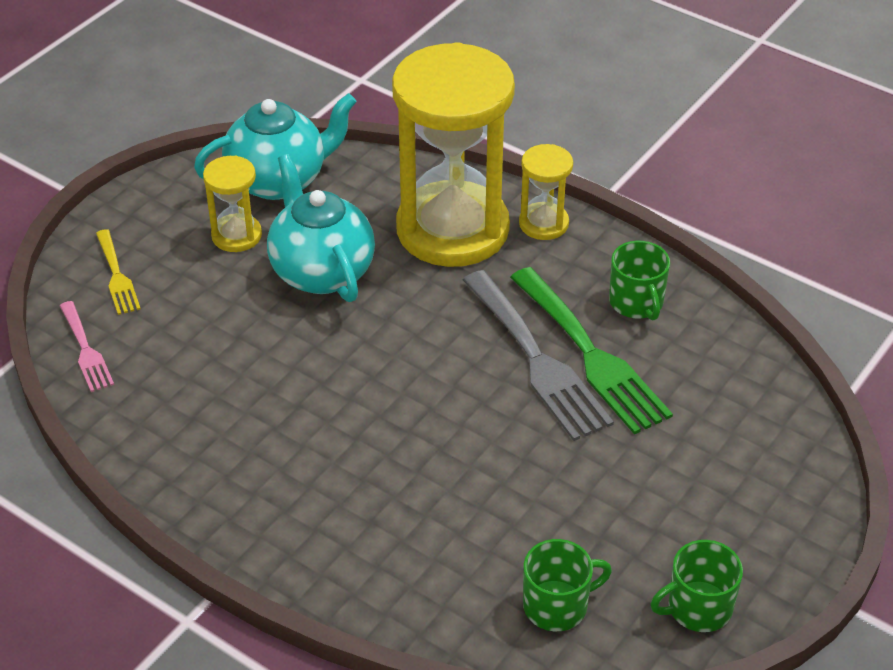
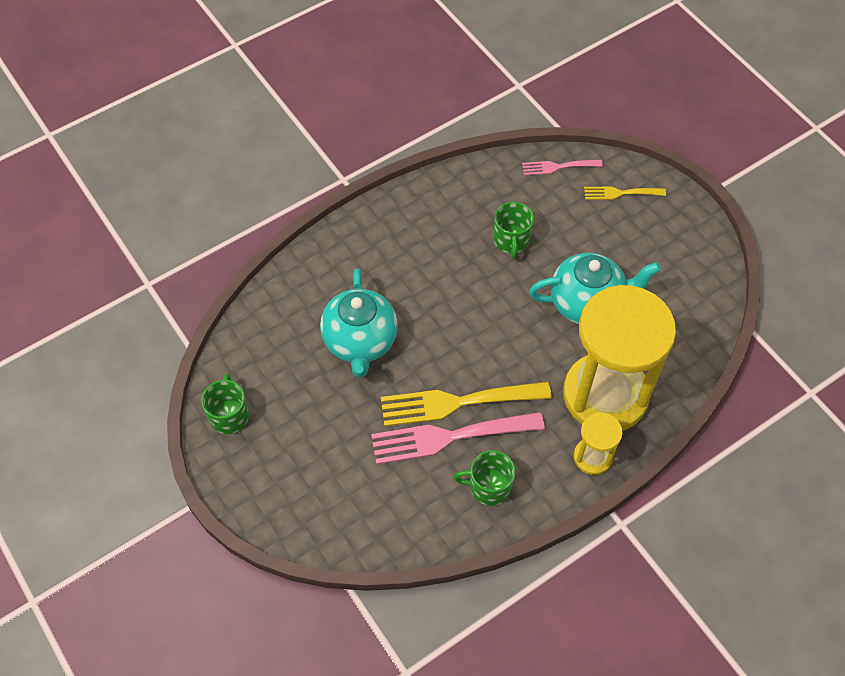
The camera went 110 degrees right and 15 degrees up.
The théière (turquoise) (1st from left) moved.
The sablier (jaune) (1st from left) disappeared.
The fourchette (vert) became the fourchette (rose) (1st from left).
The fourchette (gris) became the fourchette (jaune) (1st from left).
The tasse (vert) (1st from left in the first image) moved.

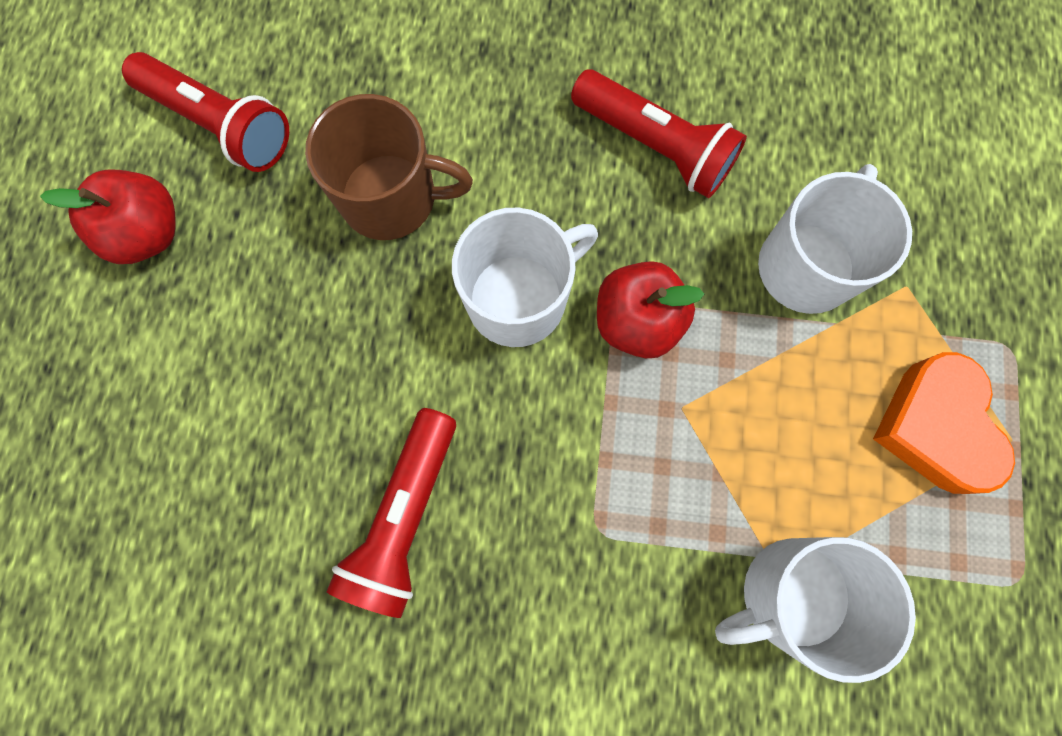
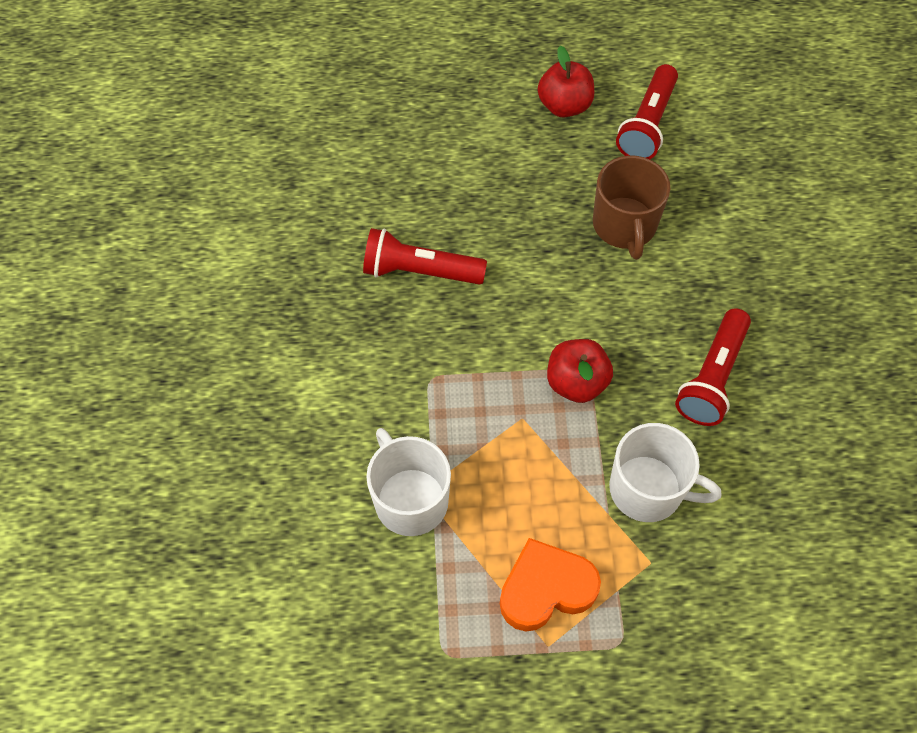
The camera went 80 degrees right and 15 degrees down.
The tasse (blanc) (1st from left) disappeared.

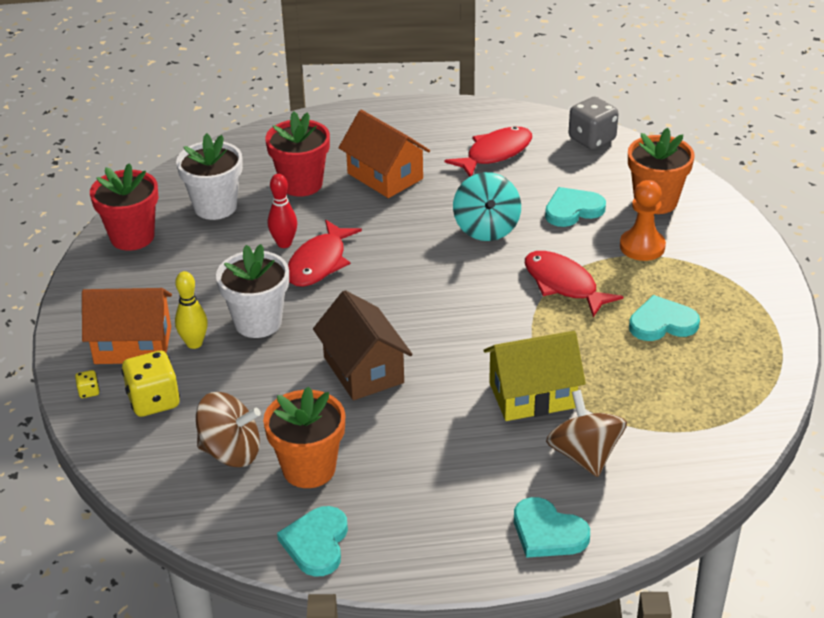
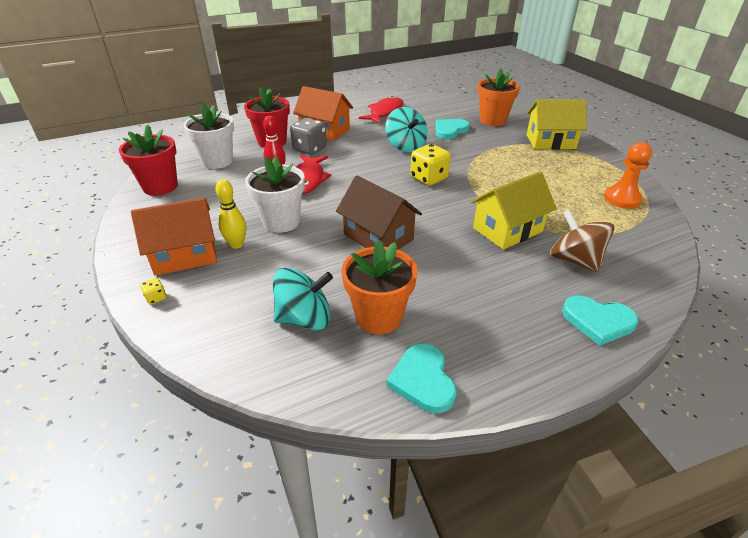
The camera went 20 degrees left and 0 degrees up.
The dé (gris) moved.
The pion (orange) moved.
The poisson (rouge) (3rd from left) disappeared.
The cœur (turquoise) (4th from left) disappeared.
The dé (jaune) (2nd from left) moved.
The toupie (marron) (1st from left) became the toupie (turquoise) (1st from left).
The maison (jaune) (2nd from left) appeared.

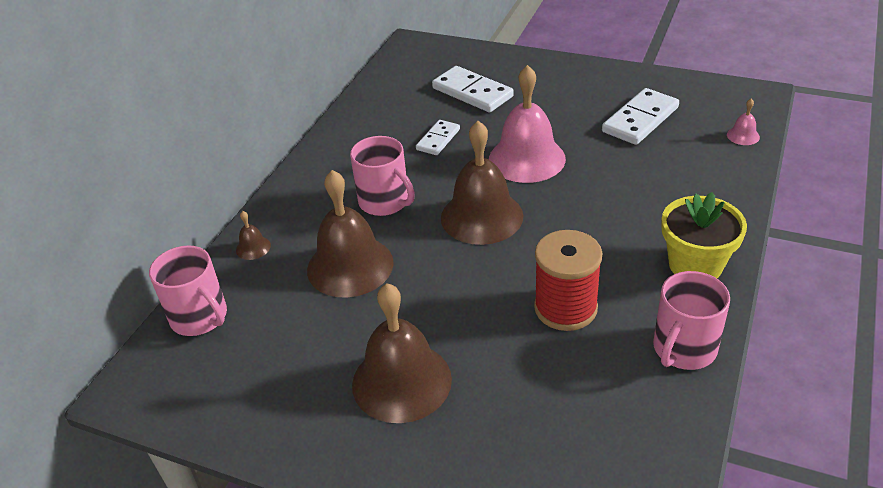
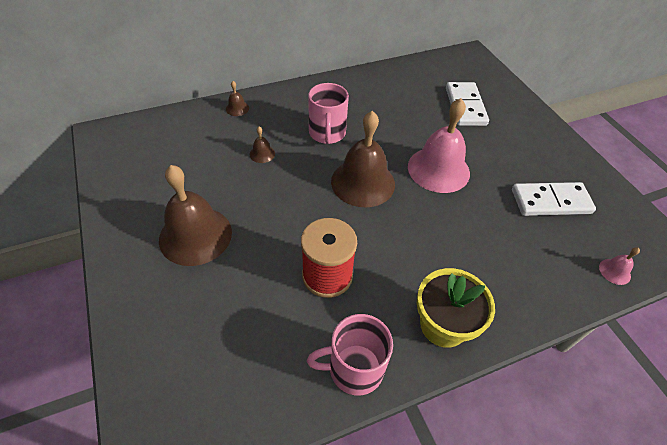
The camera went 40 degrees right and 10 degrees up.
The domino (blanc) (1st from left) disappeared.
The cloche (marron) (2nd from left in the first image) changed to 0.42 times the size.
The tasse (rose) (1st from left) disappeared.

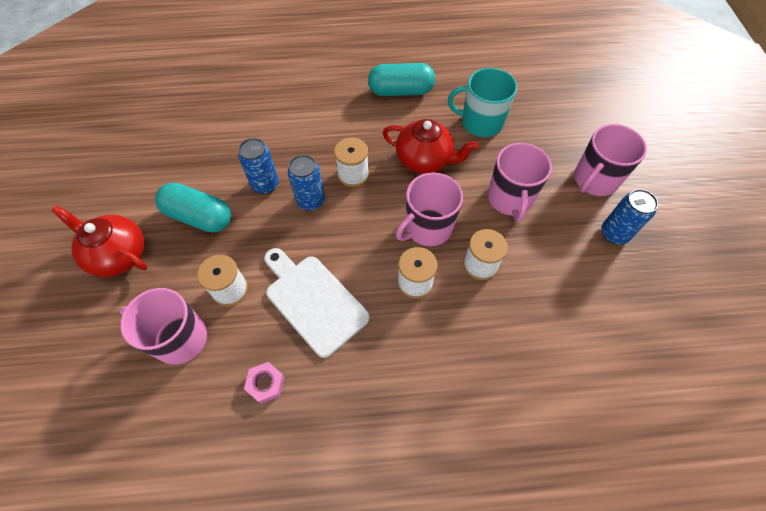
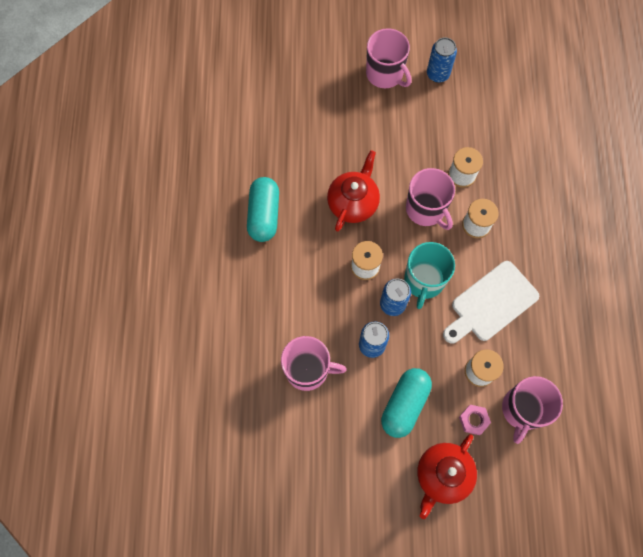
The camera went 85 degrees left and 10 degrees up.
The tasse (turquoise) moved.
The tasse (rose) (3rd from left in the first image) moved.
The écrou (rose) moved.

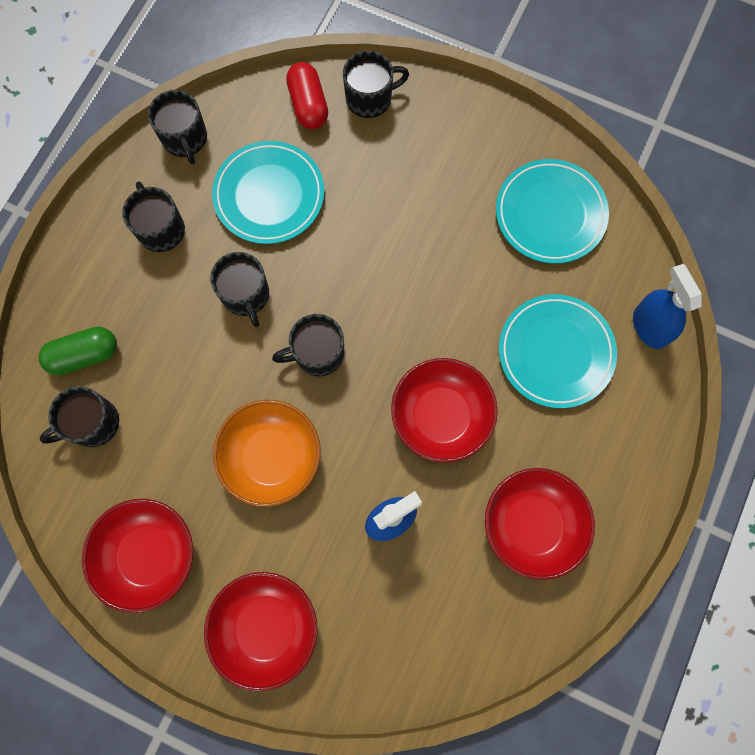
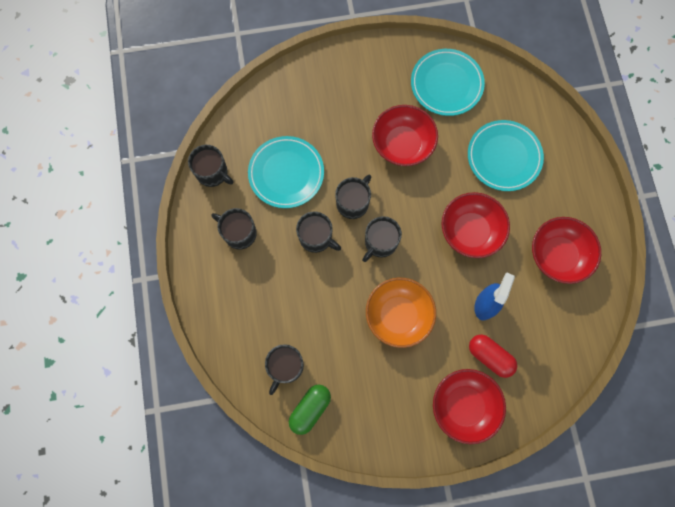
The camera went 35 degrees left and 0 degrees up.
The tasse (noir) (6th from left in the first image) moved.
The gélule (rouge) moved.
The vaporisateur (bleu) (2nd from left) disappeared.
The gélule (vert) moved.
The bol (rouge) (1st from left) moved.

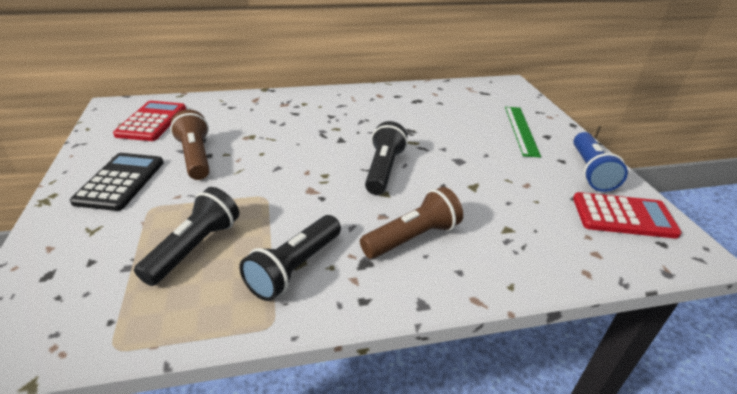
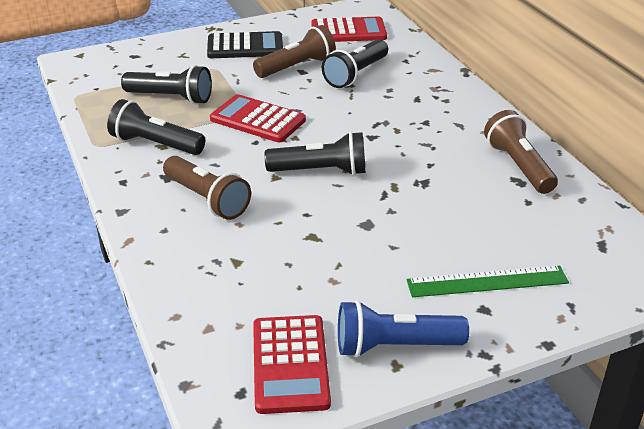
The camera went 80 degrees right and 0 degrees up.
The lampe de poche (noir) (4th from left) appeared.
The calculatrice (rouge) (1st from left) appeared.
The lampe de poche (marron) (3rd from left) appeared.

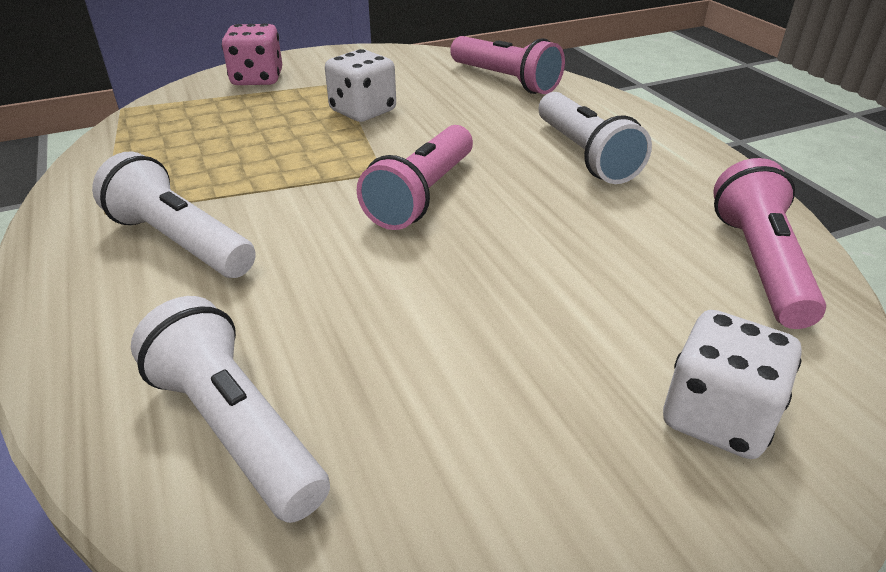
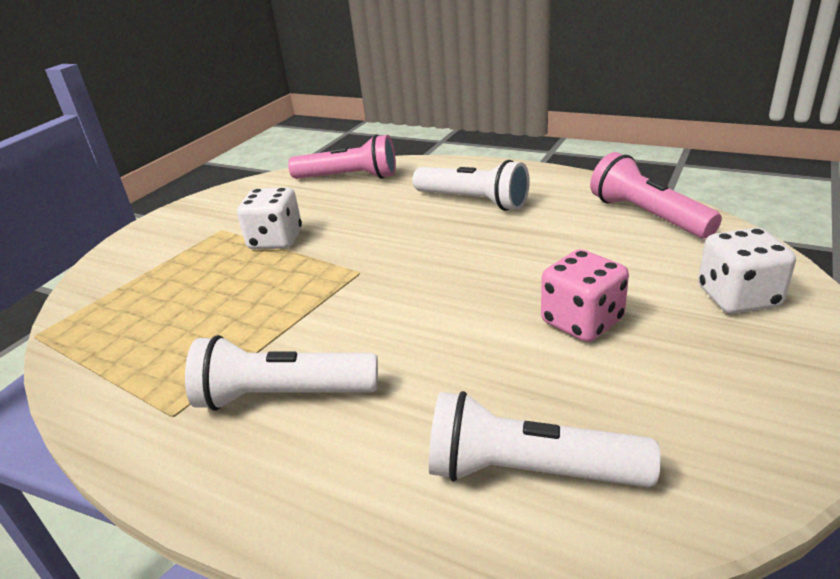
The camera went 35 degrees left and 5 degrees down.
The dé (rose) moved.
The lampe de poche (rose) (1st from left) disappeared.

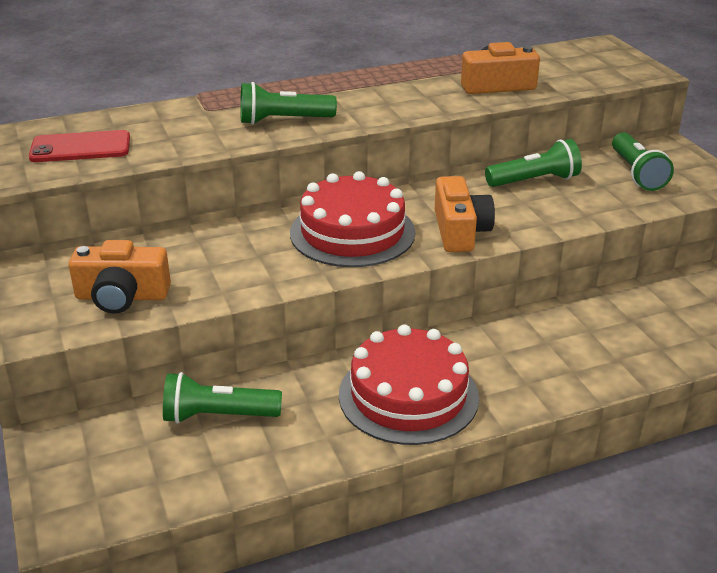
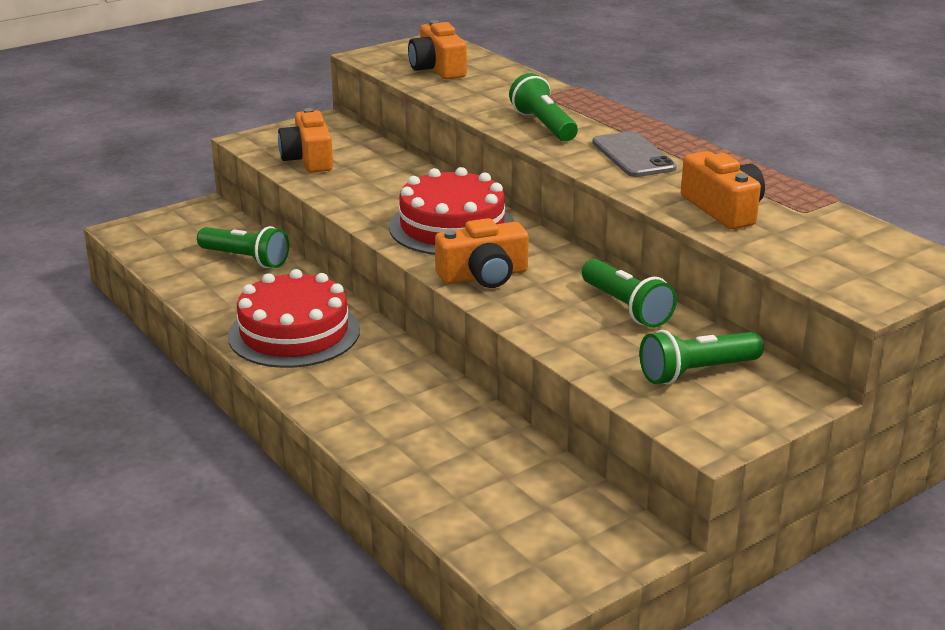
The camera went 75 degrees right and 5 degrees down.
The téléphone (rouge) was replaced by the appareil photo (orange) (2nd from left).
The lampe de poche (vert) (1st from left) turned 135 degrees clockwise.
The téléphone (gris) appeared.

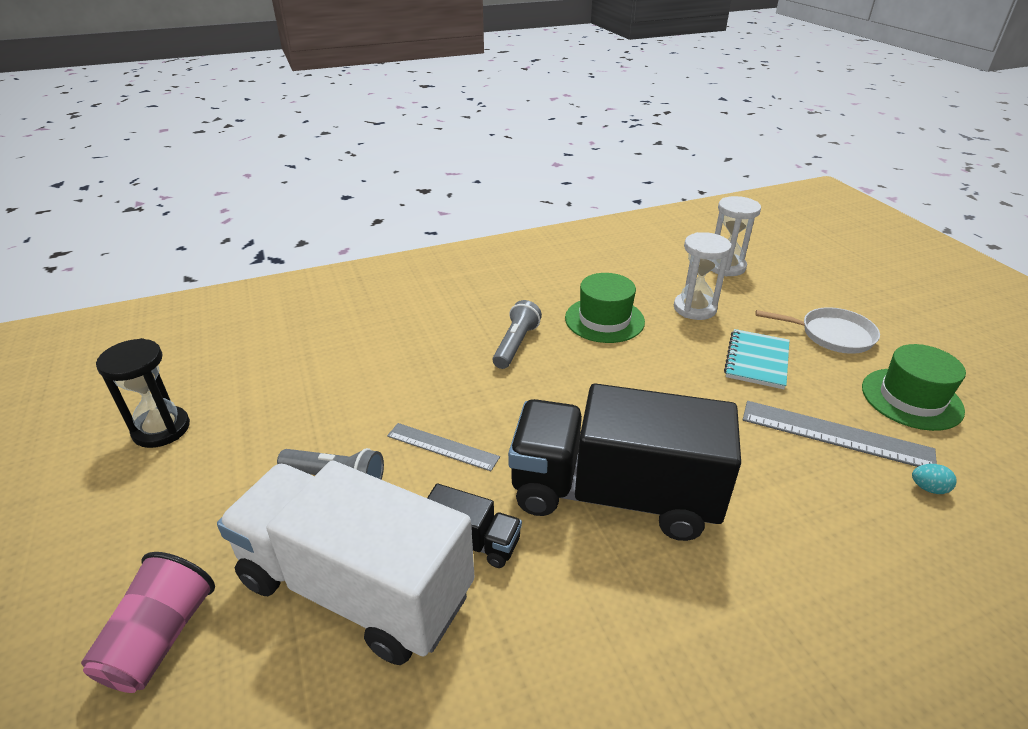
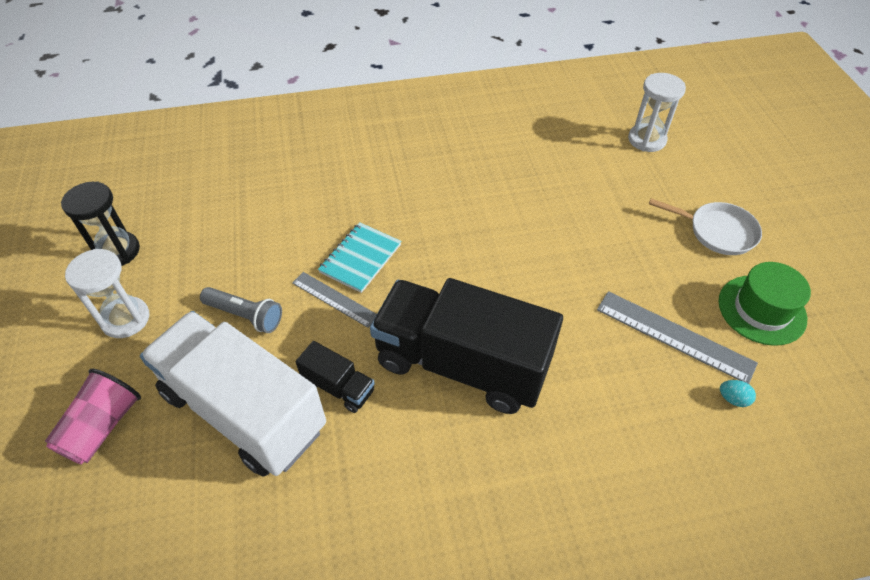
The camera went 10 degrees right and 15 degrees up.
The sablier (blanc) (1st from left) moved.
The chapeau (vert) (1st from left) disappeared.
The lampe de poche (gris) (2nd from left) disappeared.
The carnet (turquoise) moved.

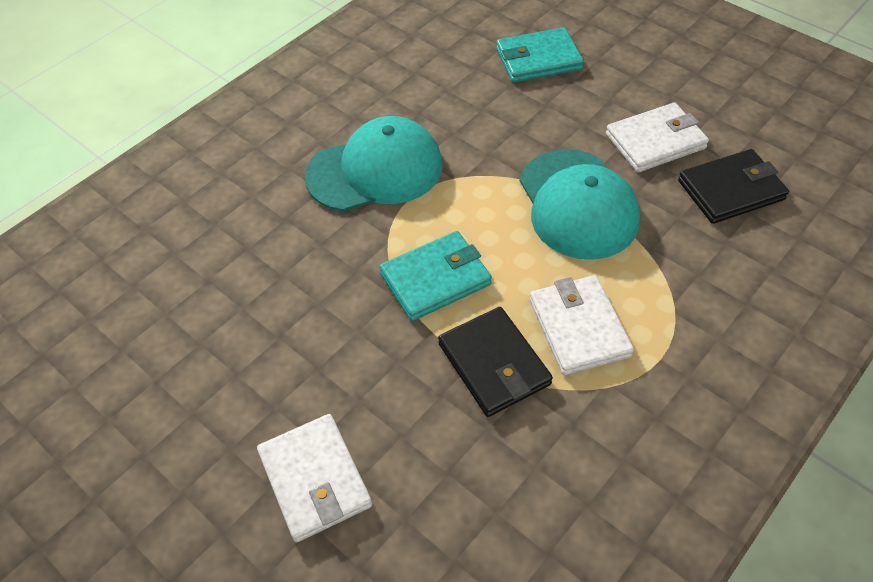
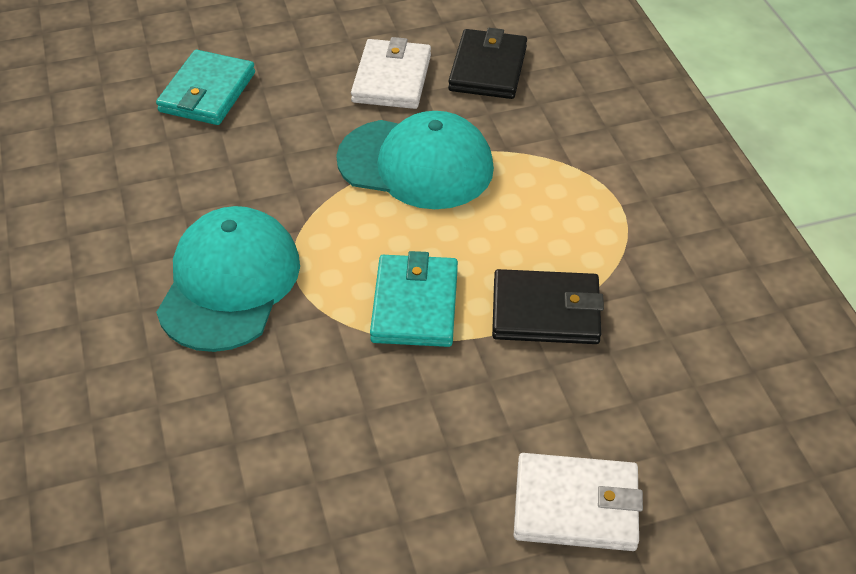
The camera went 60 degrees left and 5 degrees down.
The portefeuille (blanc) (2nd from left) disappeared.

